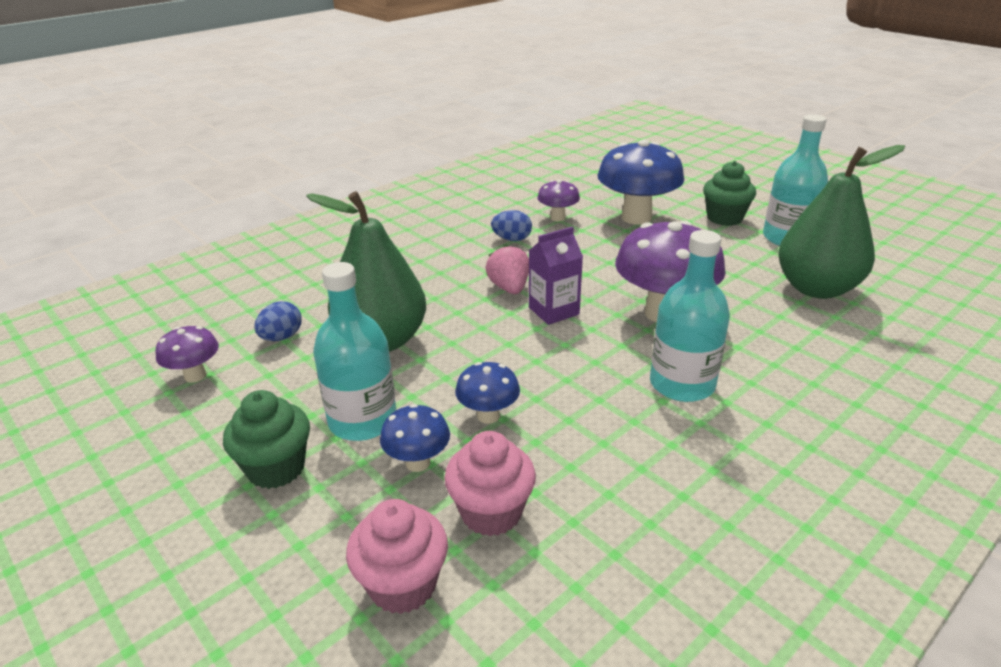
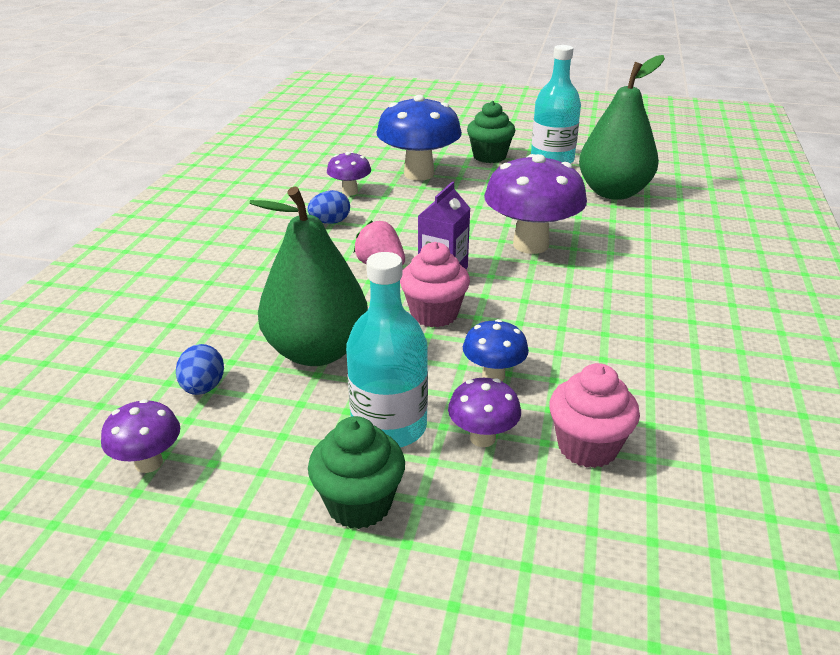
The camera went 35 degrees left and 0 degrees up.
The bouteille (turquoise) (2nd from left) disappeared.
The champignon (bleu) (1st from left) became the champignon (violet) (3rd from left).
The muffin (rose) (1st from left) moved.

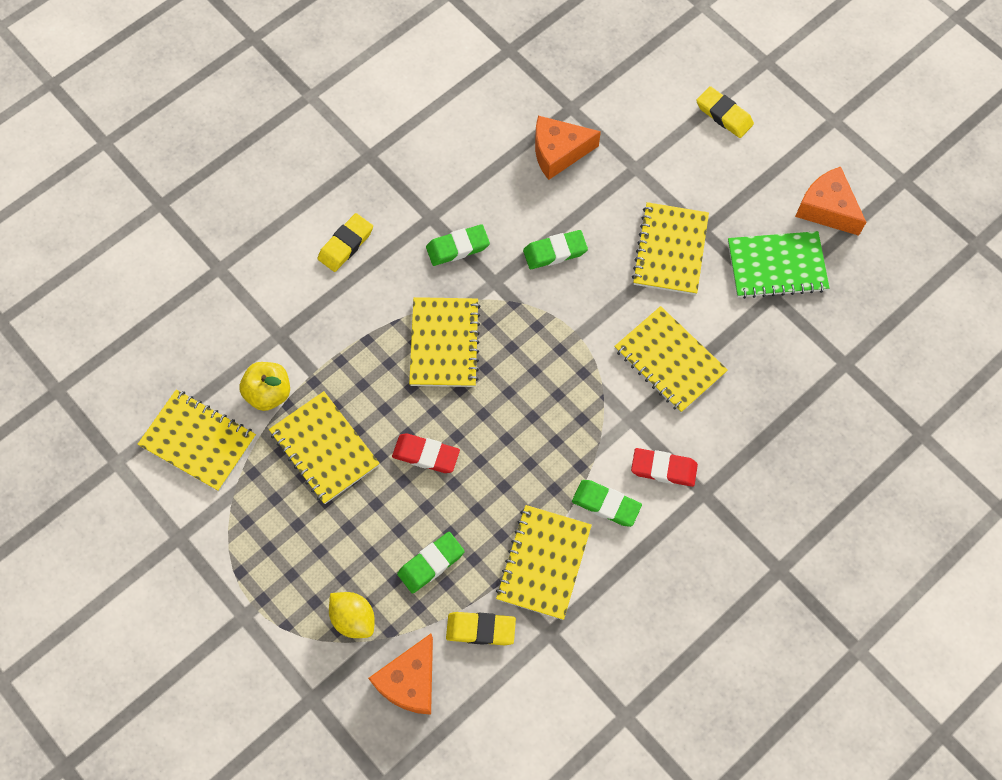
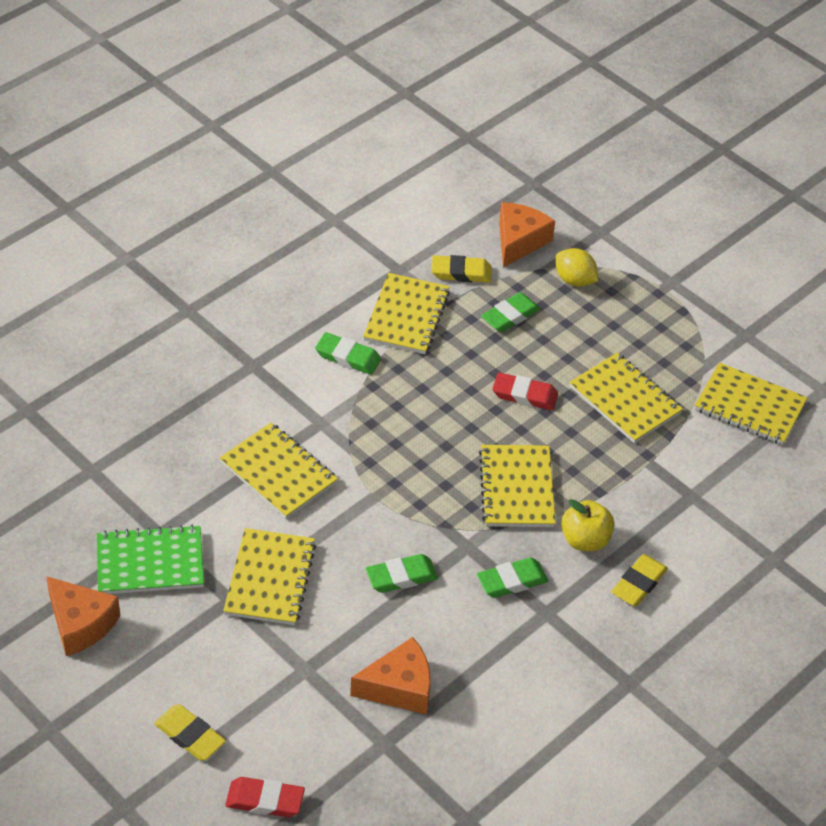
The camera went 175 degrees right and 20 degrees down.
The pomme (jaune) moved.
The gomme (rouge) (2nd from left in the first image) moved.

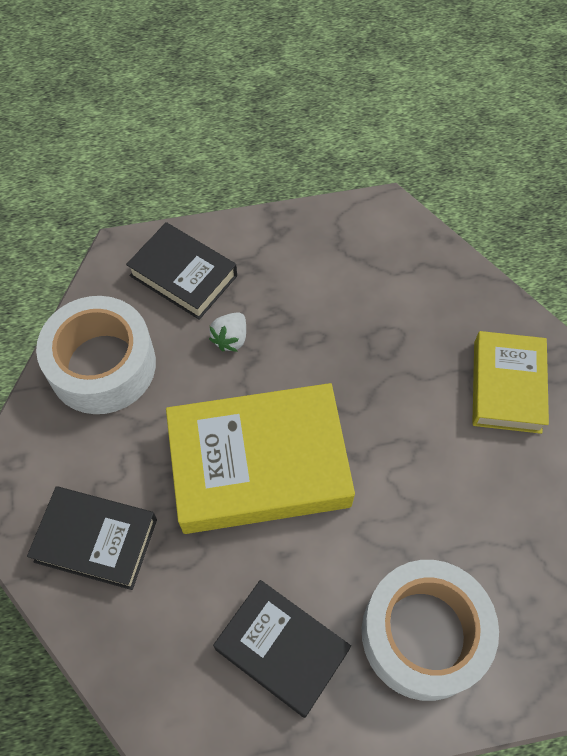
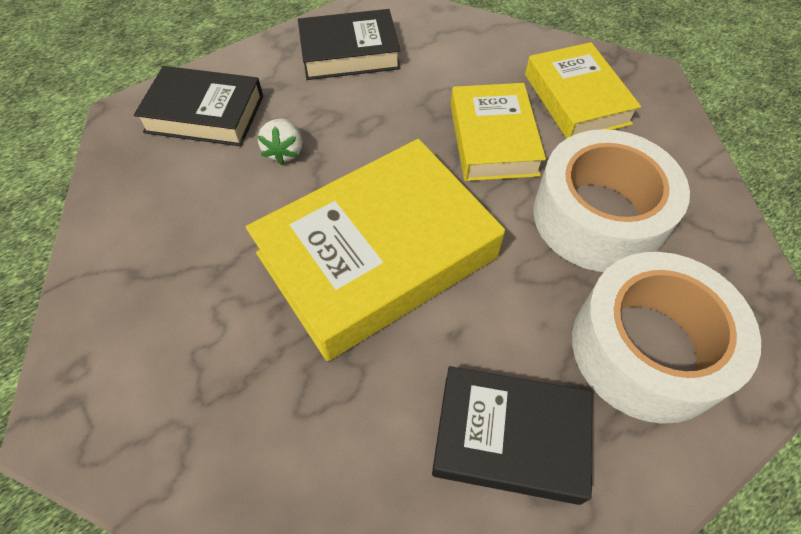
The camera went 25 degrees left and 5 degrees down.
The ruban adhésif (blanc) (1st from left) moved.
The livre (noir) (1st from left in the first image) moved.
The livre (jaune) (2nd from left) appeared.

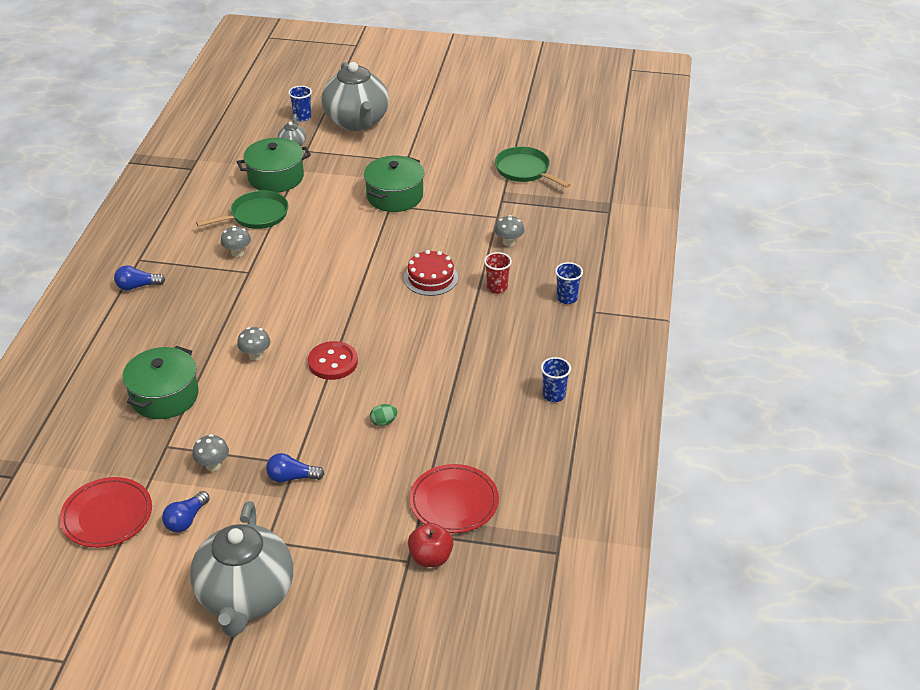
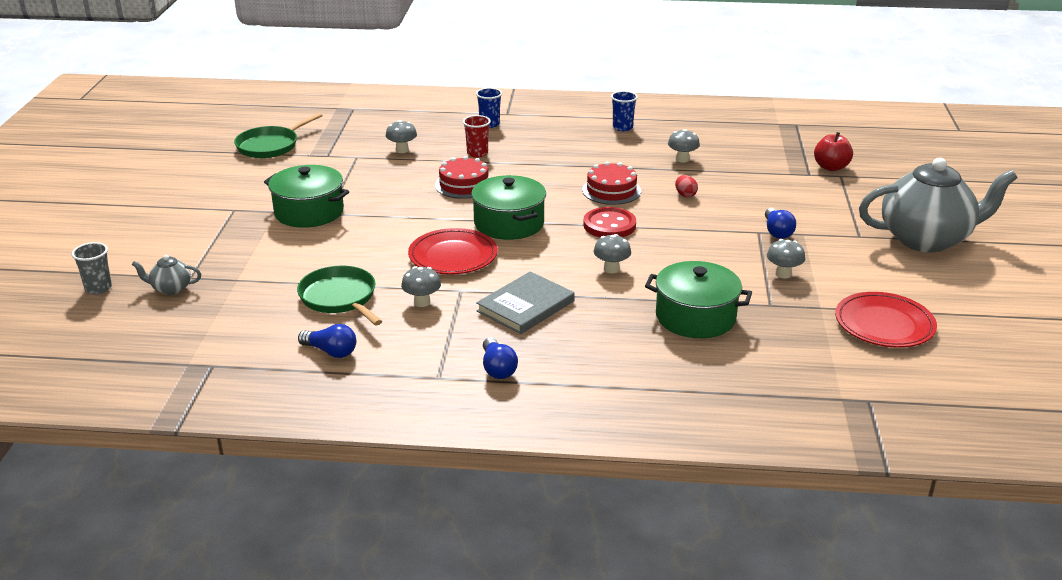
The camera went 95 degrees left and 10 degrees down.
The théière (gris) (3rd from left) disappeared.
The gobelet (bleu) (1st from left) became the gobelet (gris).
The marmite (vert) (2nd from left) moved.
The œuf (vert) became the œuf (rouge).
The assiette (rouge) (2nd from left in the first image) moved.
The ampoule (bleu) (2nd from left in the first image) moved.
The champignon (gris) (4th from left) appeared.
The gâteau (rouge) (2nd from left) appeared.
The livre (gris) appeared.

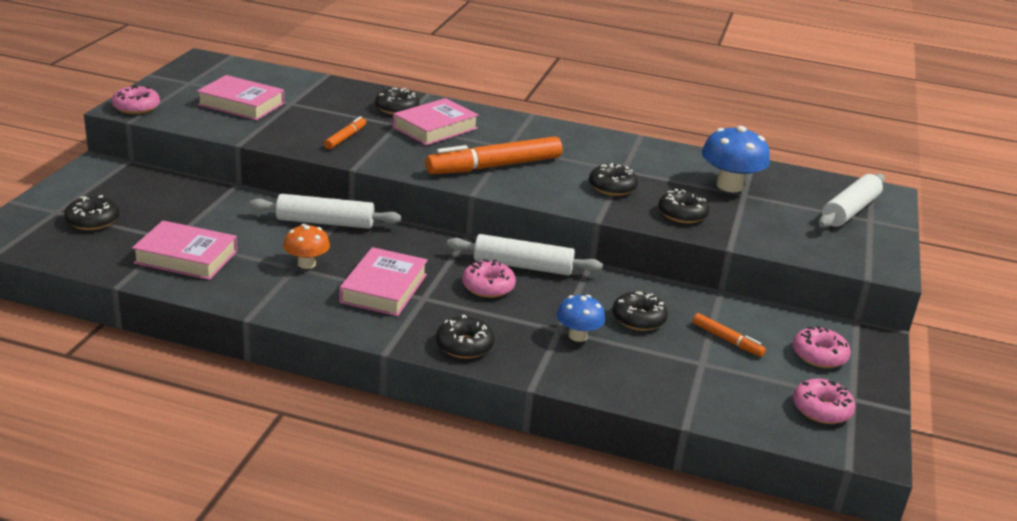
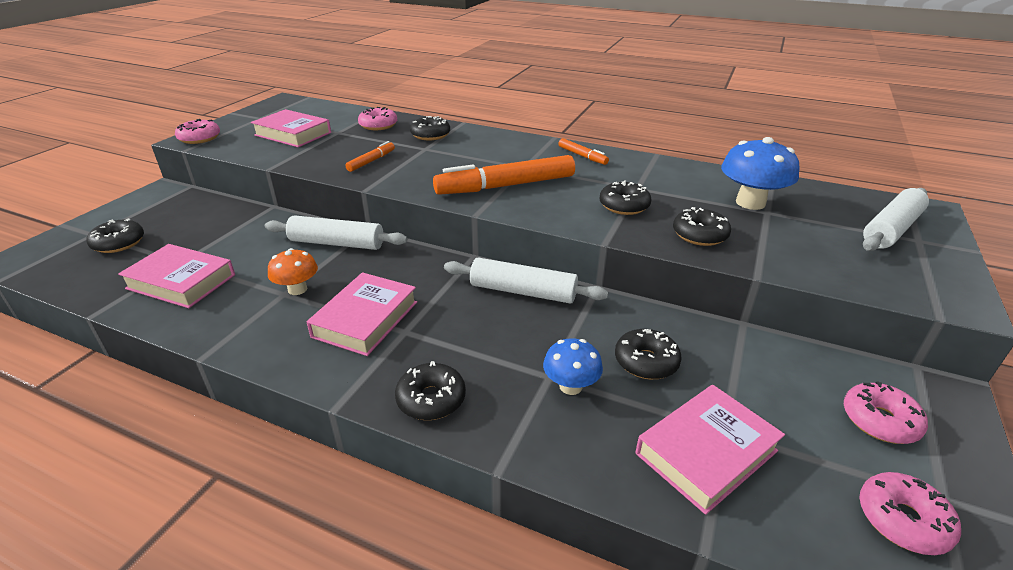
The camera went 10 degrees right and 5 degrees up.
The livre (rose) (4th from left) moved.
The beignet (rose) (2nd from left) moved.
The feutre (orange) (3rd from left) moved.

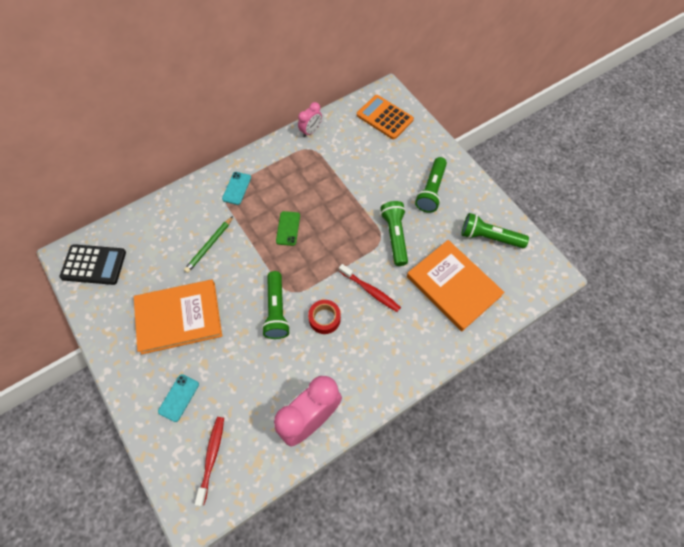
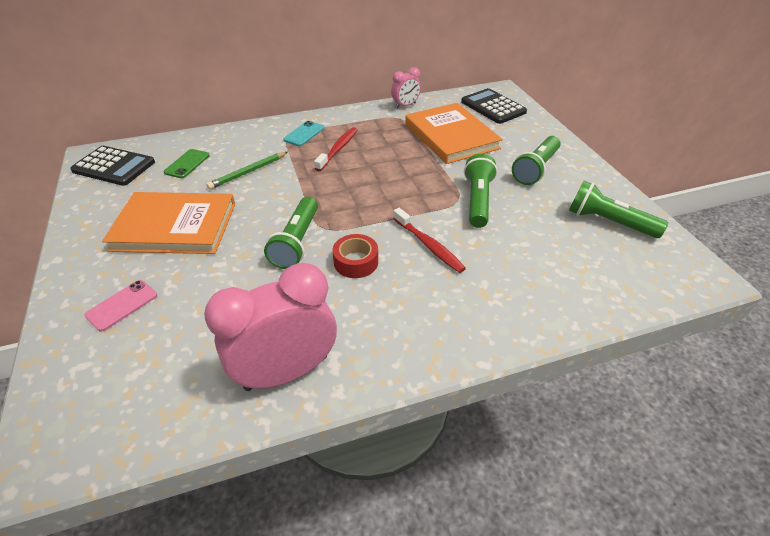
The camera went 15 degrees right and 20 degrees down.
The calculatrice (orange) became the calculatrice (noir) (2nd from left).
The téléphone (vert) moved.
The livre (orange) (2nd from left) moved.
The téléphone (turquoise) (1st from left) became the téléphone (rose).
The brosse à dents (rouge) (1st from left) moved.

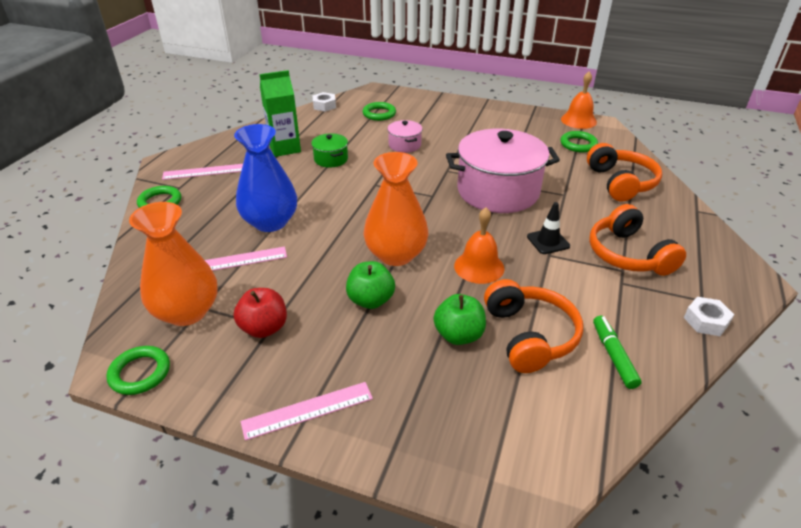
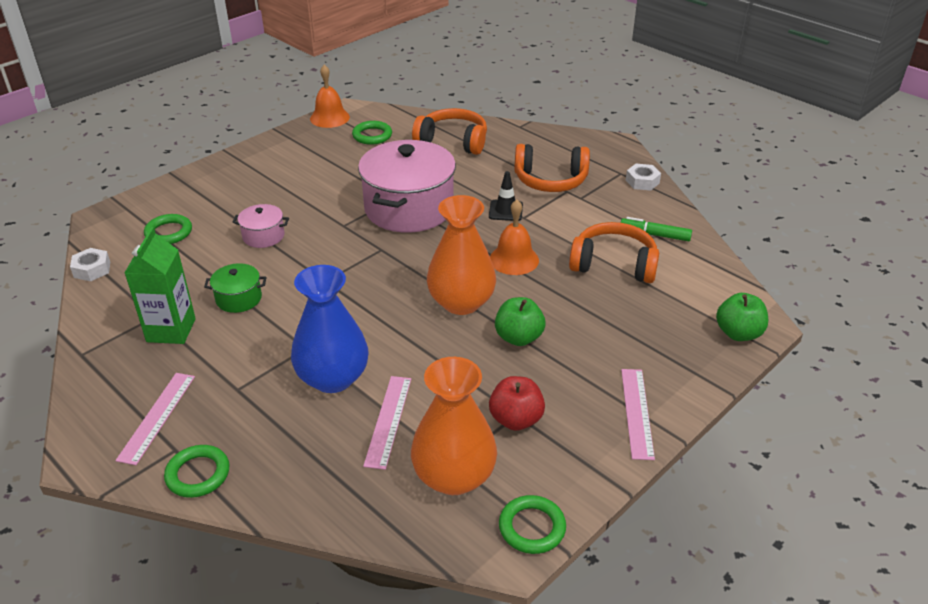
The camera went 65 degrees left and 0 degrees up.
The pomme (vert) (2nd from left) moved.

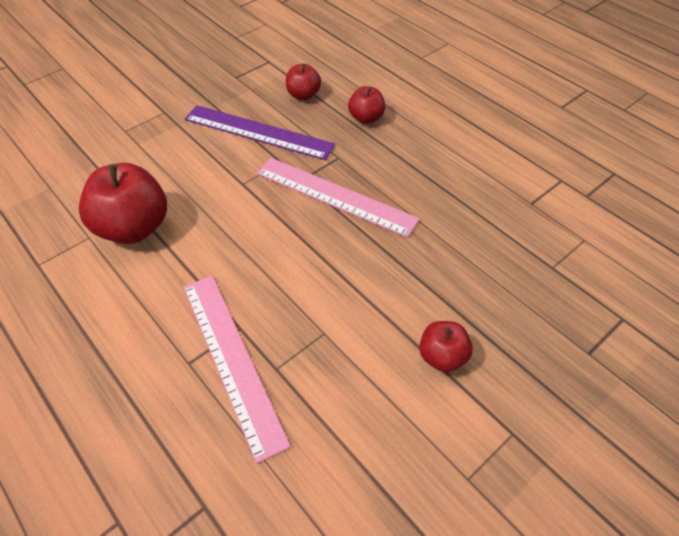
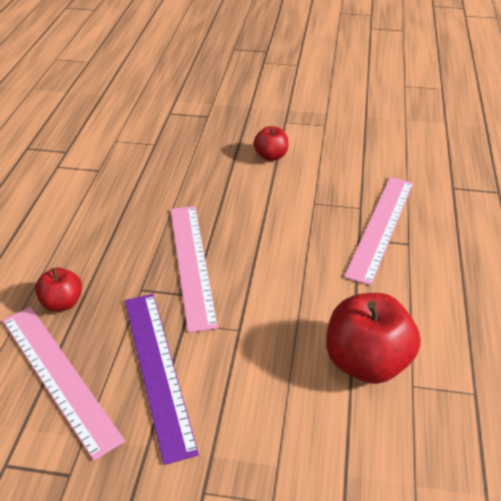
The camera went 130 degrees left and 10 degrees down.
The pomme (rouge) (2nd from left) was replaced by the règle (rose) (1st from left).

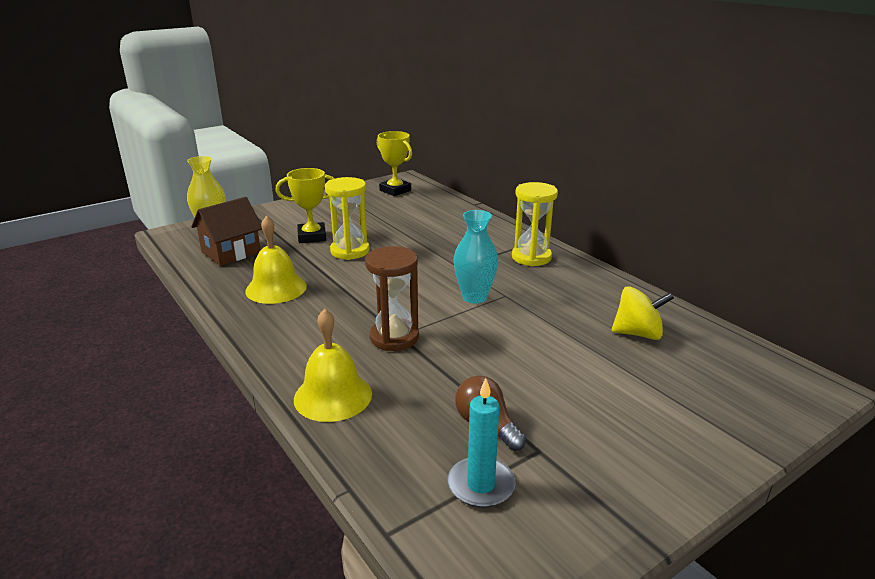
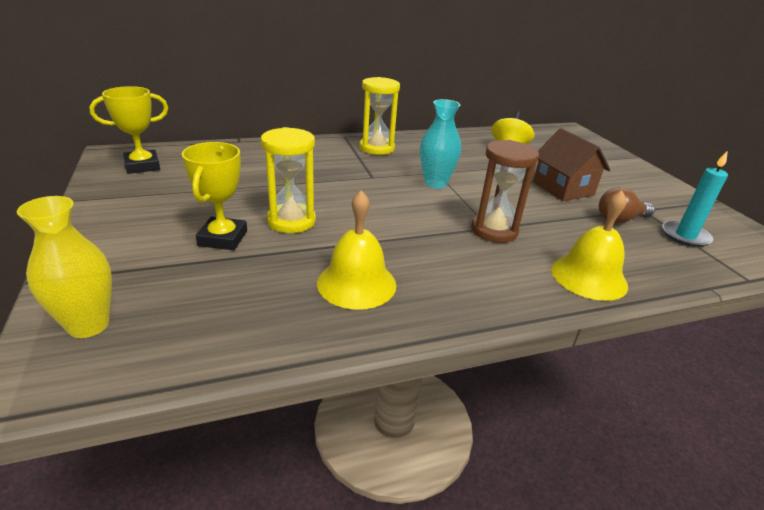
The camera went 75 degrees left and 5 degrees up.
The maison (marron) moved.

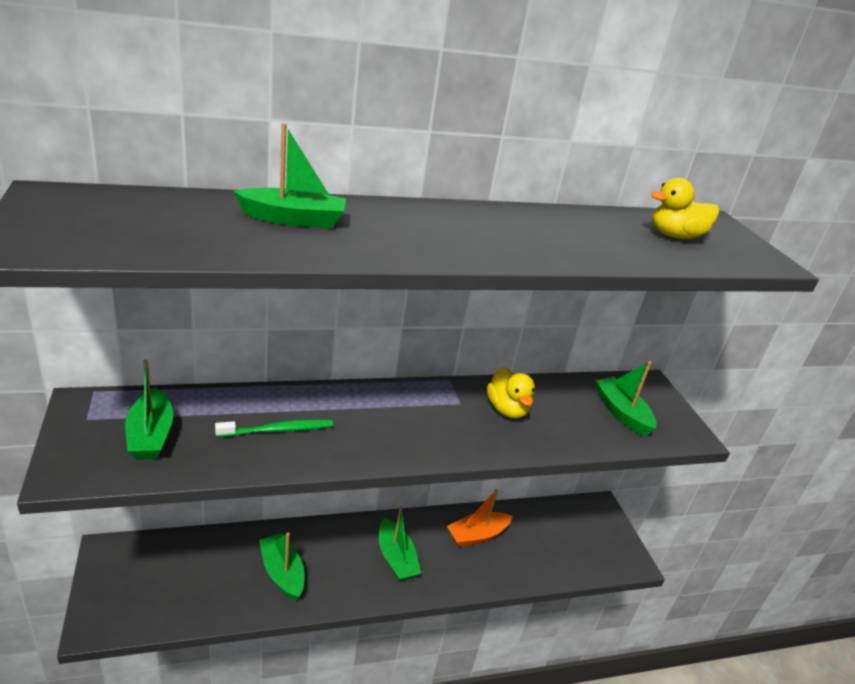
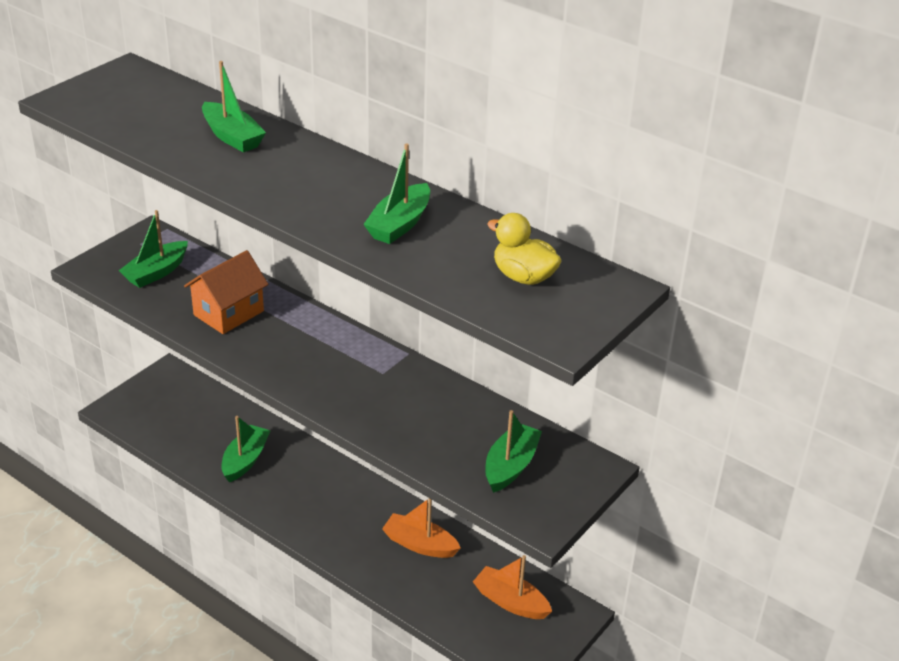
The camera went 55 degrees right and 5 degrees up.
The canard (jaune) (1st from left) disappeared.
The brosse à dents (vert) was replaced by the maison (orange).
The bateau (vert) (4th from left) moved.
The bateau (orange) (2nd from left) appeared.

